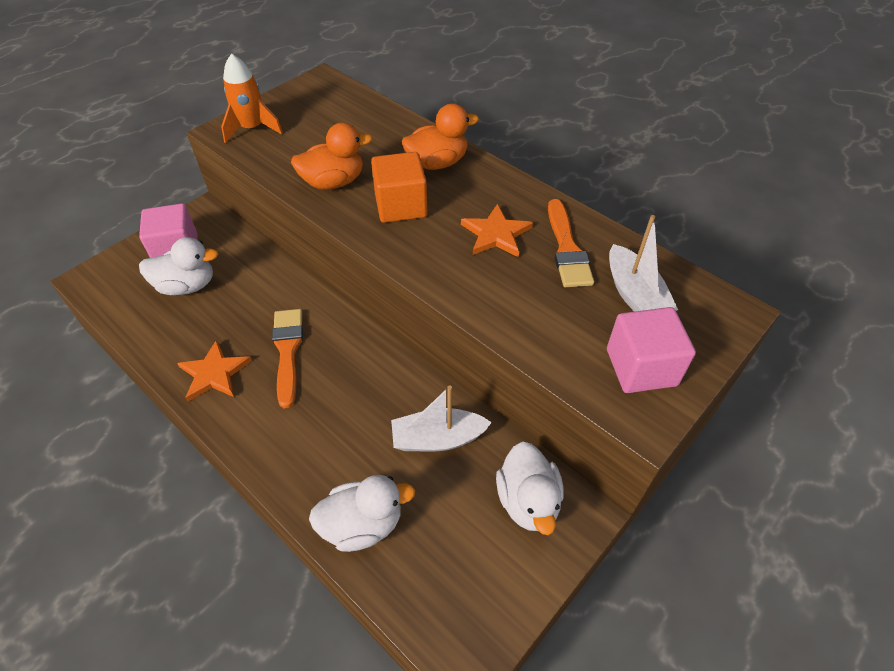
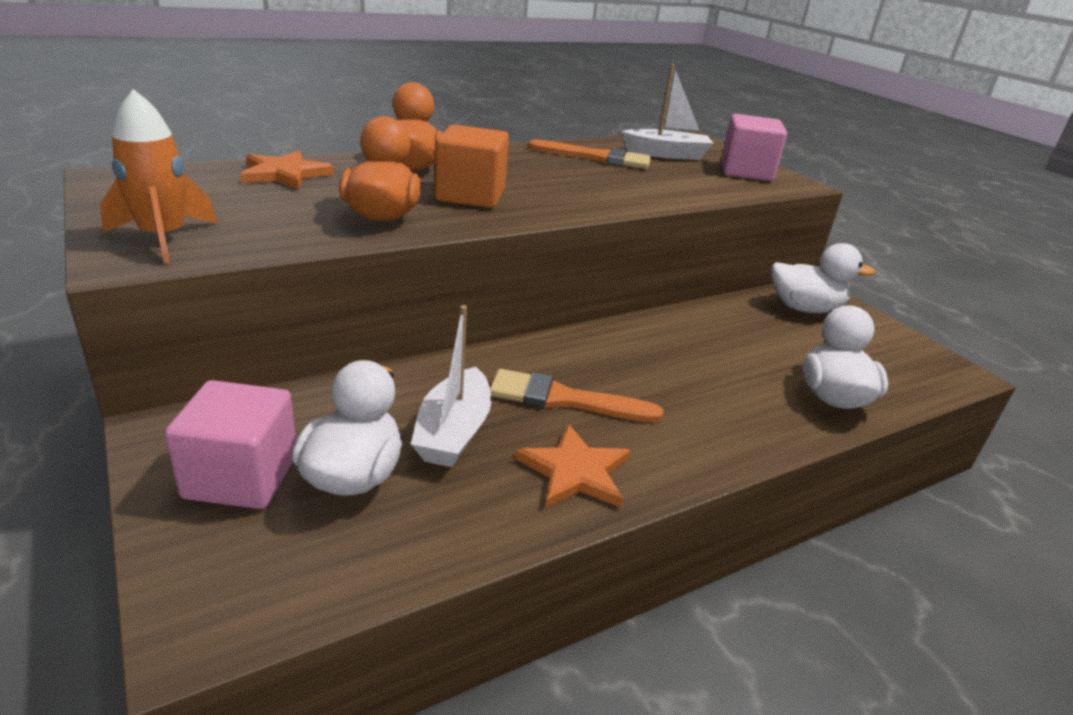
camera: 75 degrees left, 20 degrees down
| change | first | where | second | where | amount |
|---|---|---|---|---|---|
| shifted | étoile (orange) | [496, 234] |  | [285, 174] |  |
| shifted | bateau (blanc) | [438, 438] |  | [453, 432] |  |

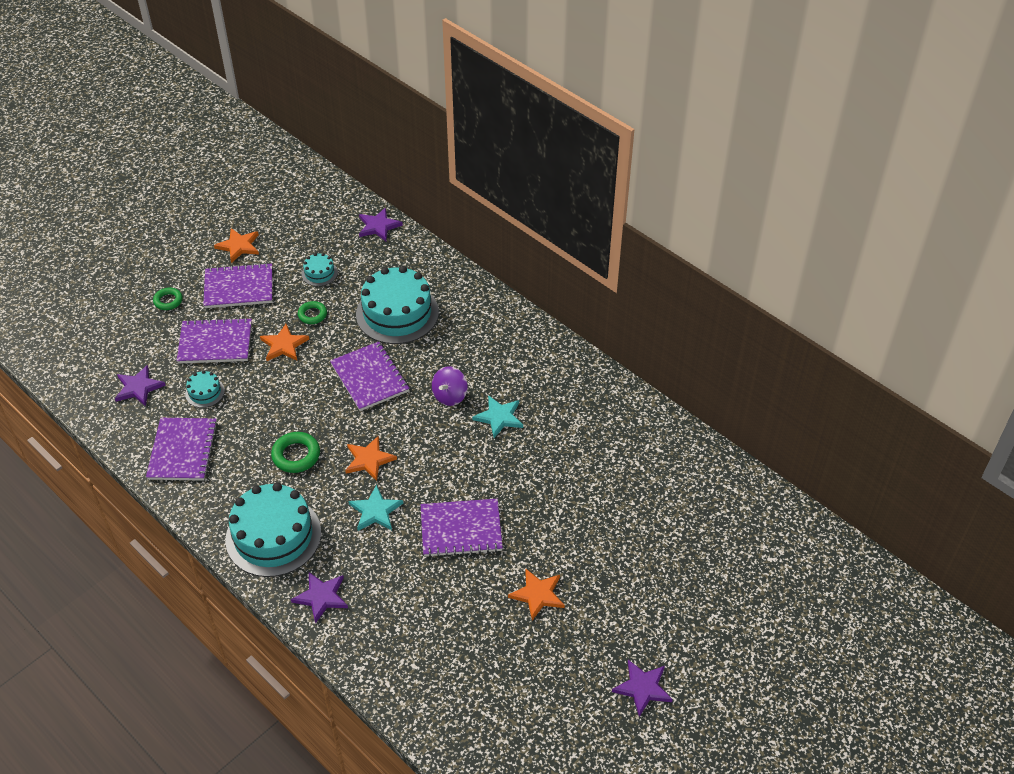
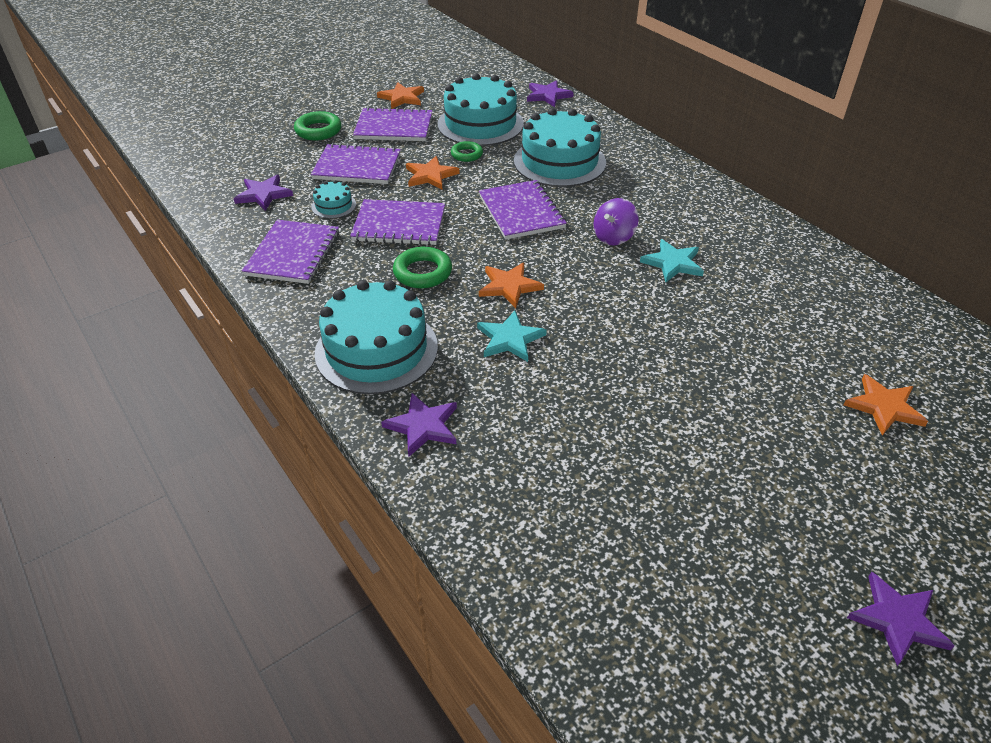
camera: 10 degrees right, 5 degrees down
| change | first | where | second | where | amount |
|---|---|---|---|---|---|
| scaled | anneau (vert) | [168, 301] |  | [318, 130] | x1.52 |
| shifted | carnet (violet) | [461, 529] |  | [399, 225] |  |
| scaled | gâteau (turquoise) | [319, 273] |  | [480, 124] | x2.24 |
| shifted | étoile (orange) | [537, 595] |  | [884, 407] |  |

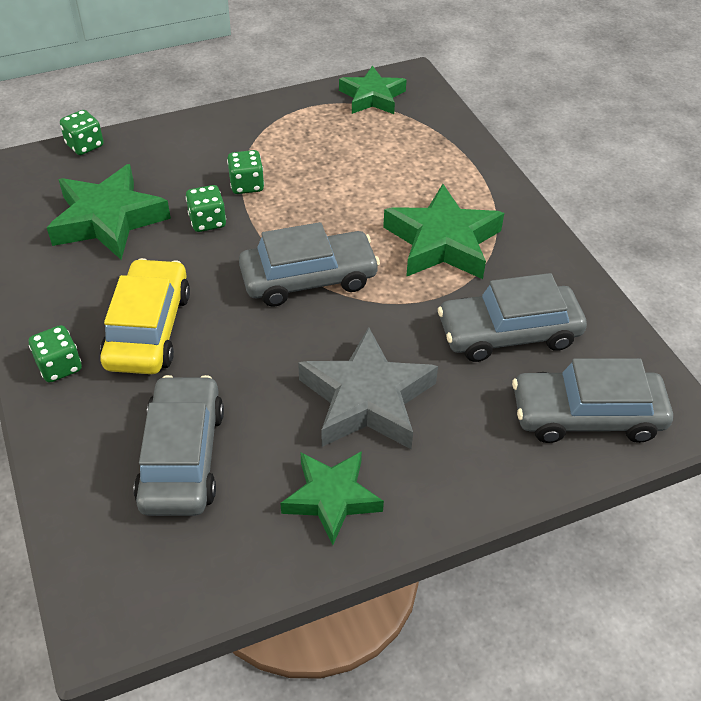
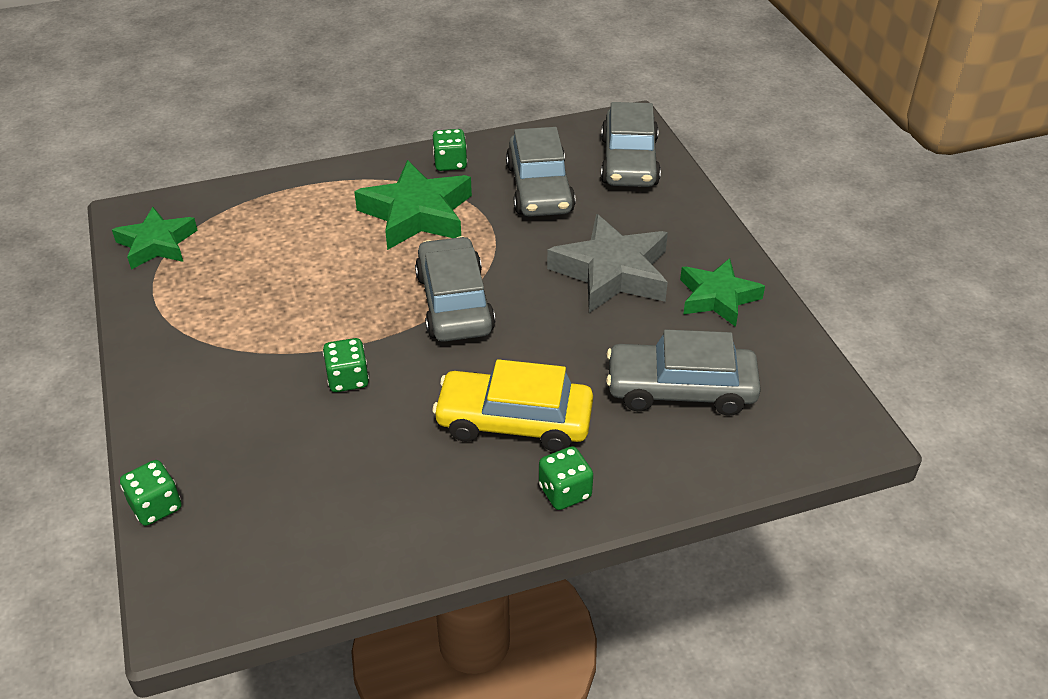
camera: 85 degrees left, 5 degrees down
| change | first | where | second | where | amount |
|---|---|---|---|---|---|
| shifted | dé (vert) | [247, 185] |  | [450, 163] |  |
| gone | étoile (vert) | [108, 219] |  |  |  |

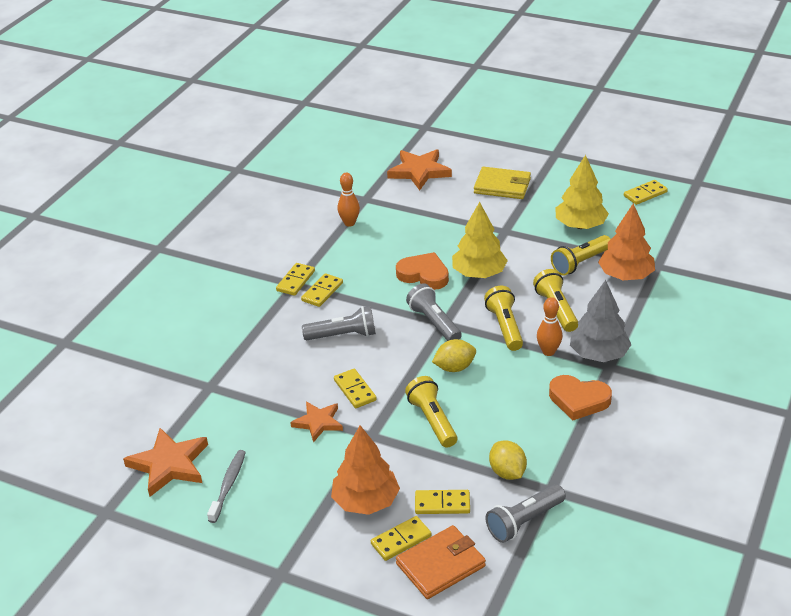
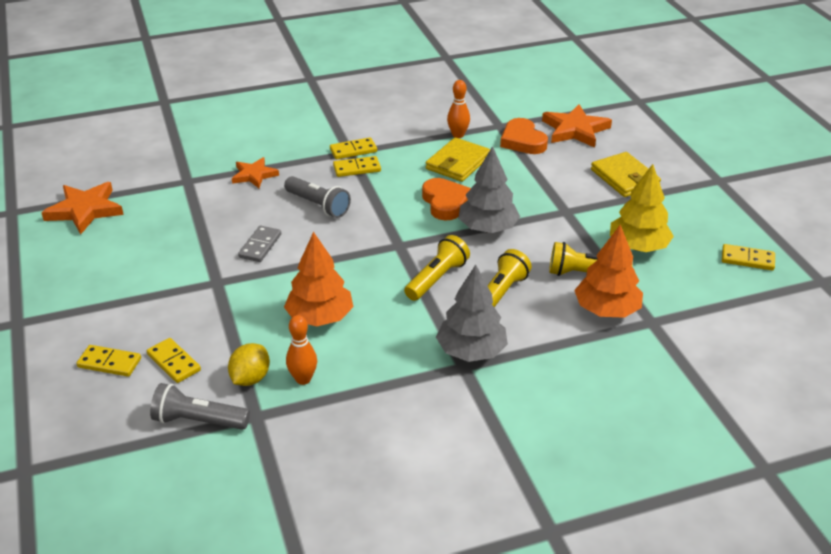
camera: 45 degrees right, 0 degrees up
| change | first | where | second | where | amount |
|---|---|---|---|---|---|
| shifted | étoile (orange) | [318, 422] |  | [254, 175] |  |
| repainted | domino (jaune) | [355, 390] | domino (gris) | [260, 246] |  |
| shifted | arbre (orange) | [366, 501] |  | [320, 317] |  |
| shifted | quille (orange) | [548, 352] |  | [303, 379] |  |
| new |  |  | portefeuille (jaune) | [458, 163] |  |
| repainted | arbre (jaune) | [479, 274] | arbre (gris) | [487, 228] |  |
| shifted | cœur (orange) | [578, 400] |  | [522, 141] |  |
| gone | brosse à dents (gris) | [228, 485] |  |  |  |
| gone | portefeuille (orange) | [440, 565] |  |  |  |
| gone | lampe de poche (jaune) | [432, 420] |  |  |  |
| gone | lampe de poche (gris) | [434, 323] |  |  |  |
| gone | citron (jaune) | [454, 368] |  |  |  |

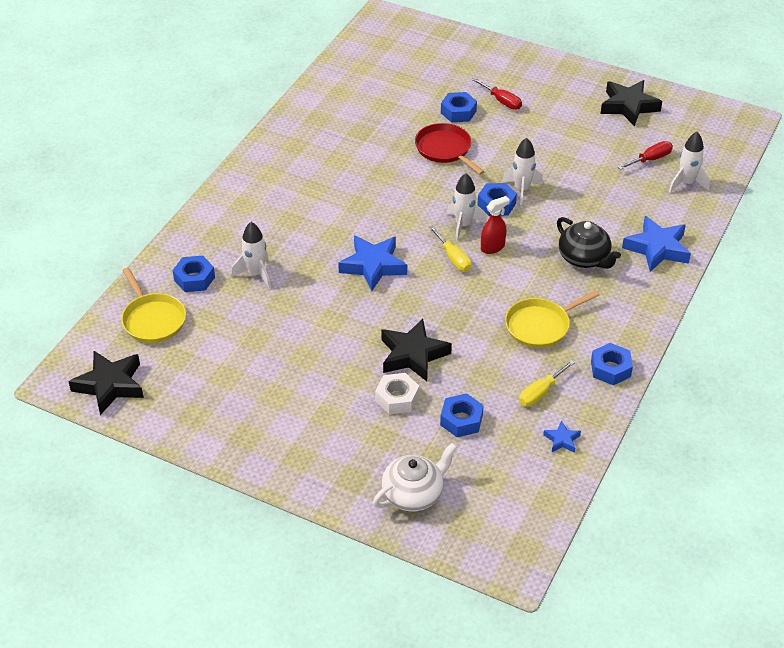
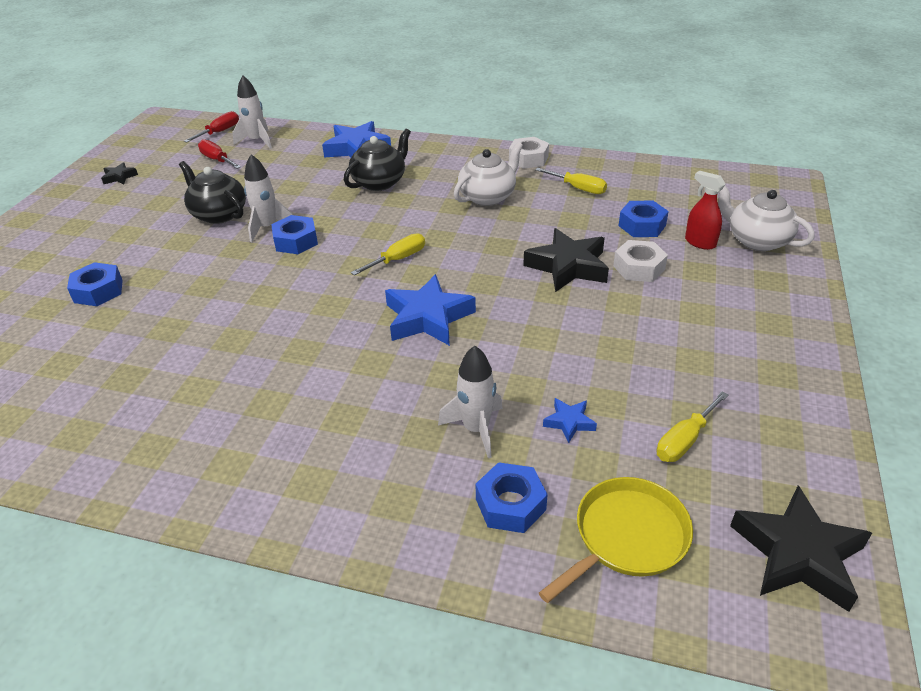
camera: 100 degrees left, 5 degrees down
| change | first | where | second | where | amount |
|---|---|---|---|---|---|
| scaled | étoile (noir) | [628, 106] |  | [119, 177] | x0.48 |
| new |  |  | théière (noir) | [218, 214] |  |
| shifted | tournevis (rouge) | [501, 101] |  | [220, 132] |  |
| swapped | poêle (jaune) | [540, 326] | théière (blanc) | [488, 196] |  |
| repainted | écrou (bleu) | [610, 369] | écrou (blanc) | [528, 159] |  |
| shifted | étoile (bleu) | [562, 440] |  | [569, 422] |  |
| new |  |  | tournevis (jaune) | [684, 440] |  |
| shifted | vaporisateur (rouge) | [492, 247] |  | [700, 242] |  |
| gone | poêle (rouge) | [445, 149] |  |  |  |
| gone | fusée (blanc) | [463, 225] |  |  |  |

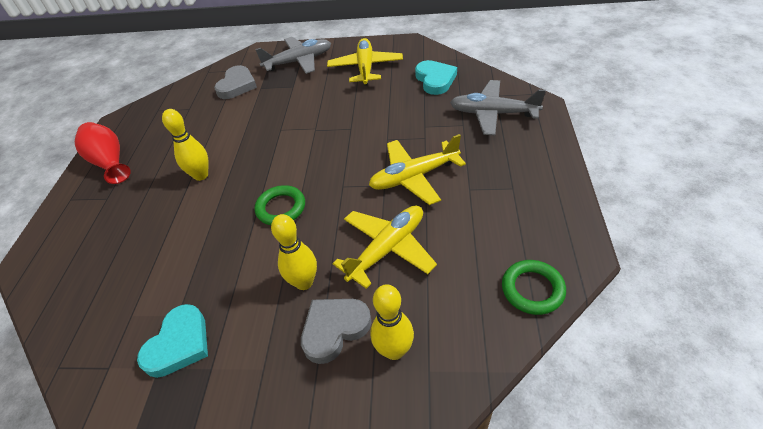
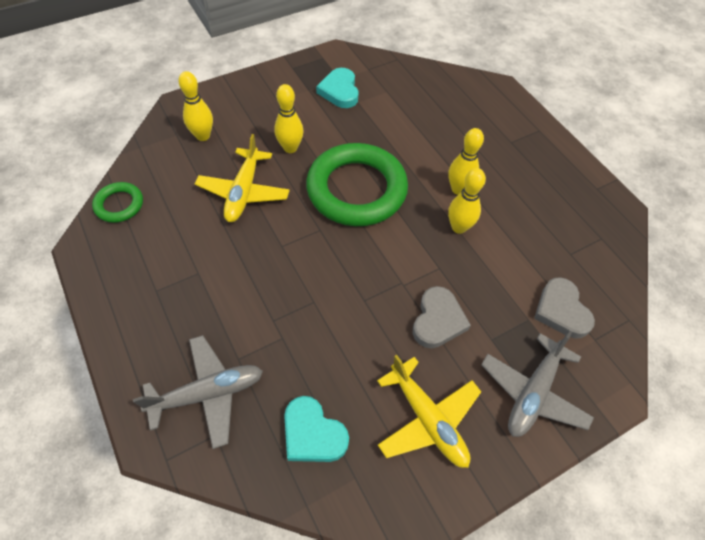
camera: 140 degrees right, 10 degrees up
| change | first | where | second | where | amount |
|---|---|---|---|---|---|
| scaled | anneau (vert) | [281, 208] |  | [356, 189] | x2.14 |
| shifted | cœur (gris) | [334, 329] |  | [438, 320] |  |
| new |  |  | quille (jaune) | [459, 227] |  |
| gone | vase (rouge) | [110, 162] |  |  |  |
| gone | avion (jaune) | [414, 177] |  |  |  |

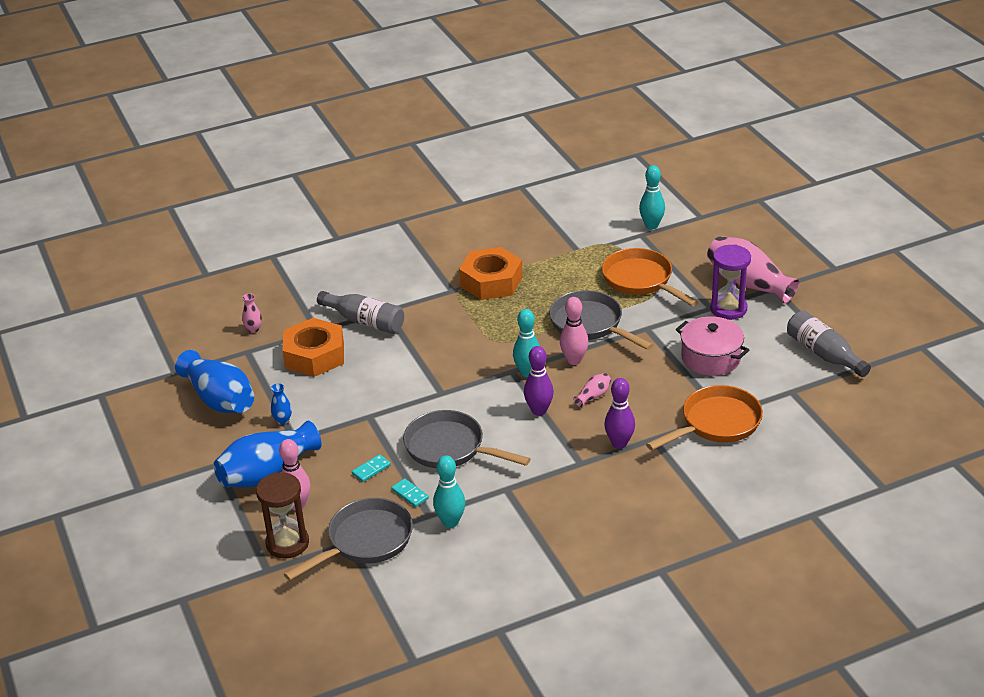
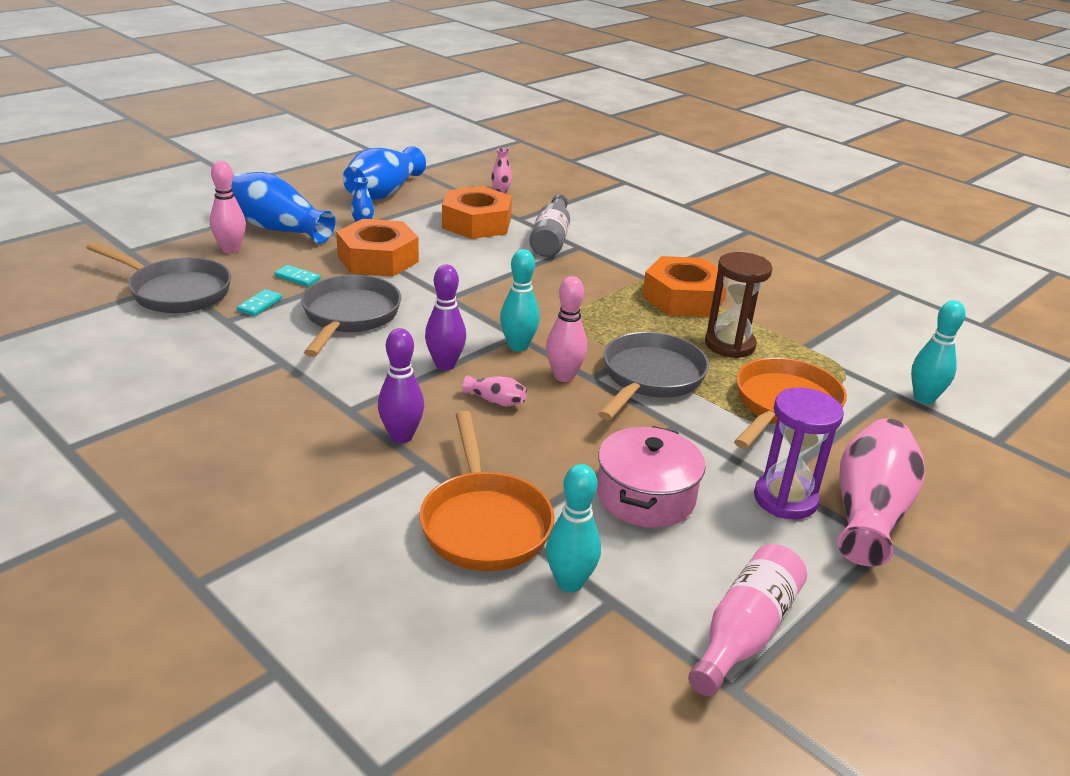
camera: 65 degrees right, 5 degrees down
| change | first | where | second | where | amount |
|---|---|---|---|---|---|
| new |  |  | écrou (orange) | [378, 259] |  |
| rotated | poêle (orange) | [716, 423] |  | [484, 523] | 45 degrees clockwise |
| shifted | quille (turquoise) | [450, 522] |  | [569, 582] |  |
| repainted | bouteille (gris) | [824, 354] | bouteille (rose) | [745, 632] |  |
| shifted | sablier (marron) | [287, 543] |  | [729, 345] |  |

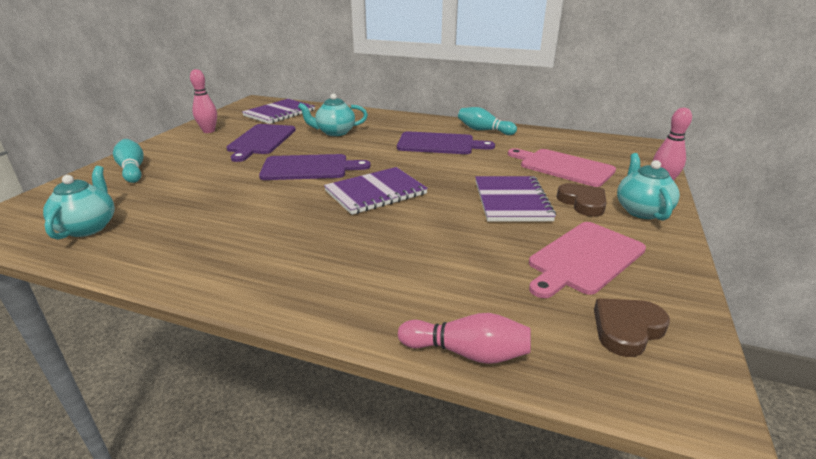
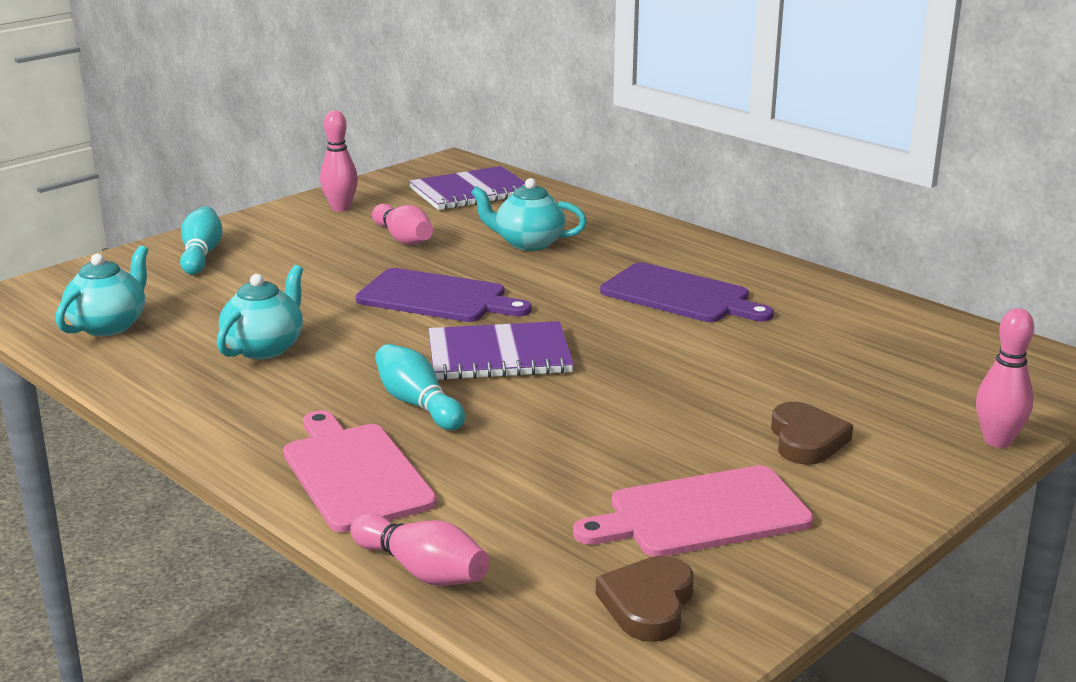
camera: 25 degrees right, 5 degrees down
| change | first | where | second | where | amount |
|---|---|---|---|---|---|
| shifted | théière (turquoise) | [641, 210] |  | [265, 348] |  |
| shifted | planche à découper (rose) | [563, 167] |  | [355, 473] |  |
| swapped | planche à découper (violet) | [261, 141] | quille (rose) | [403, 238] |  |
| shifted | quille (turquoise) | [483, 130] |  | [417, 404] |  |
| rotated | cœur (marron) | [627, 329] |  | [648, 604] | 60 degrees counterclockwise |
| gone | carnet (violet) | [512, 201] |  |  |  |

